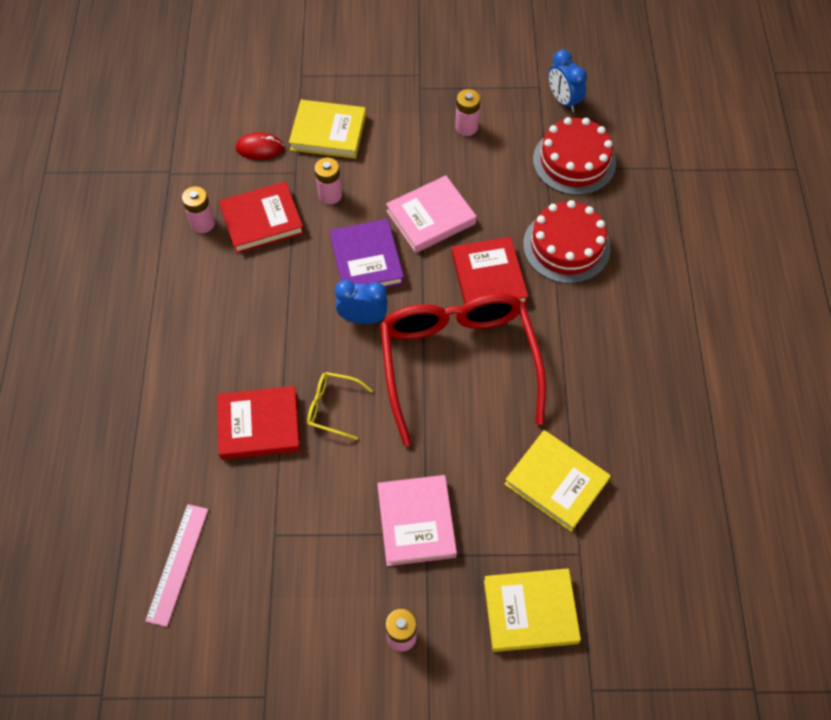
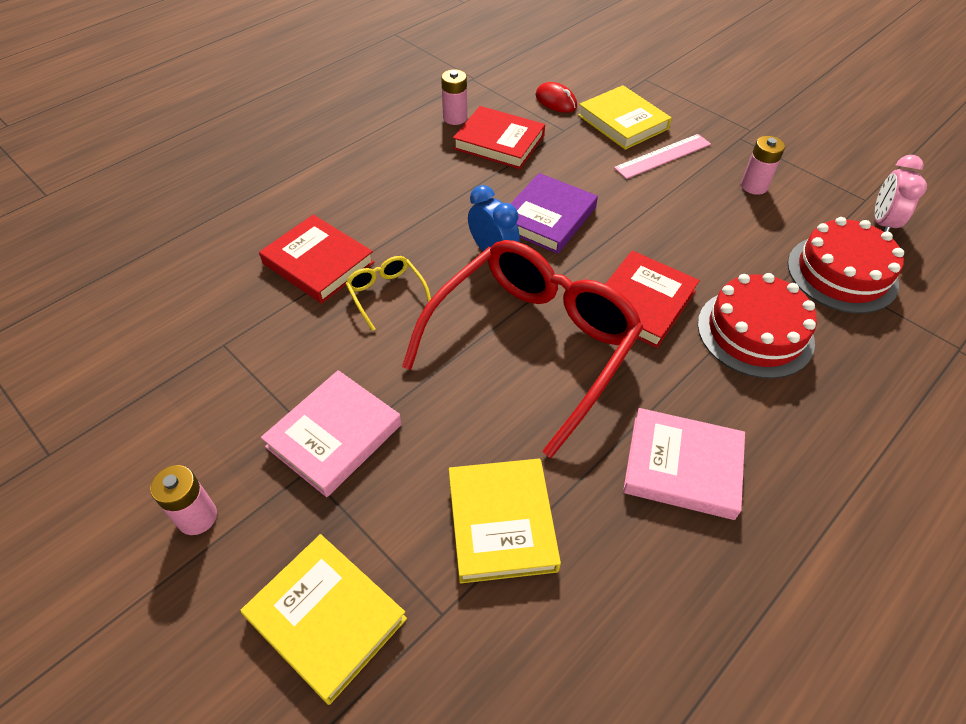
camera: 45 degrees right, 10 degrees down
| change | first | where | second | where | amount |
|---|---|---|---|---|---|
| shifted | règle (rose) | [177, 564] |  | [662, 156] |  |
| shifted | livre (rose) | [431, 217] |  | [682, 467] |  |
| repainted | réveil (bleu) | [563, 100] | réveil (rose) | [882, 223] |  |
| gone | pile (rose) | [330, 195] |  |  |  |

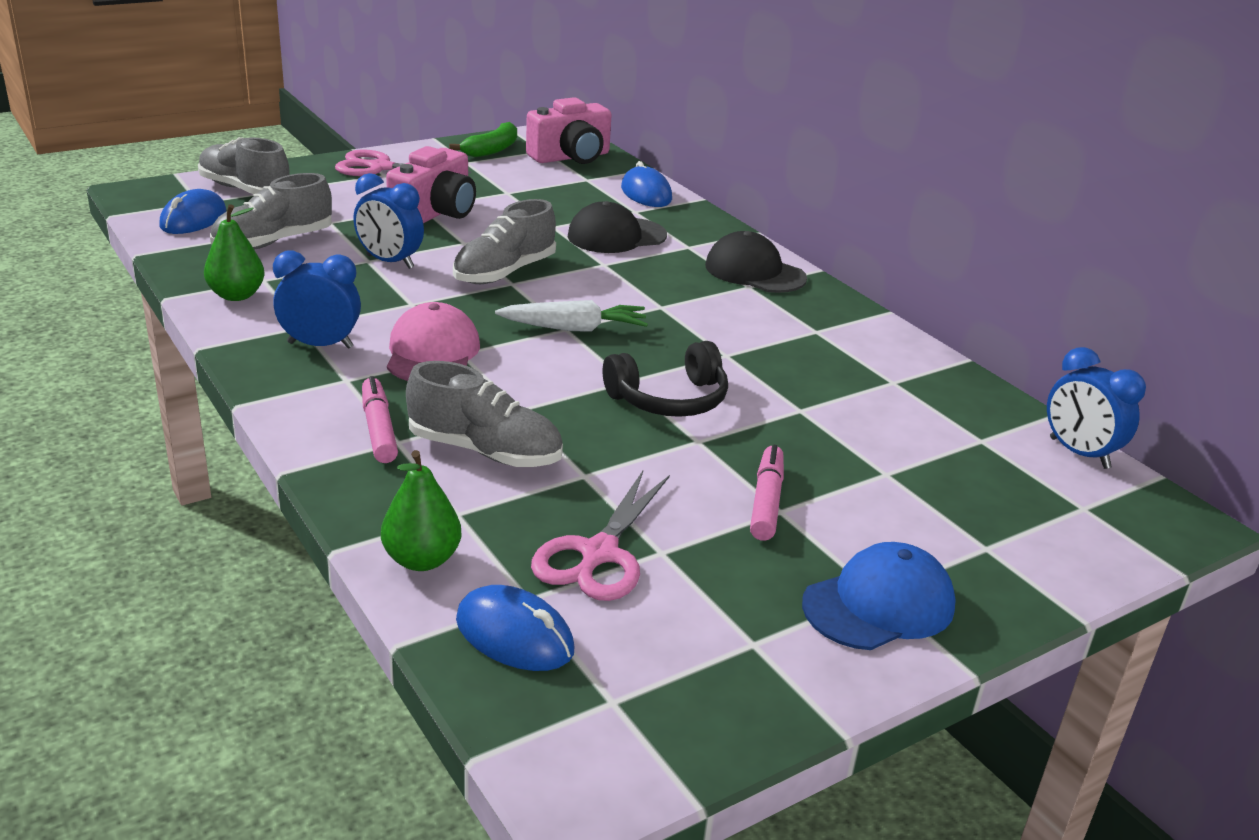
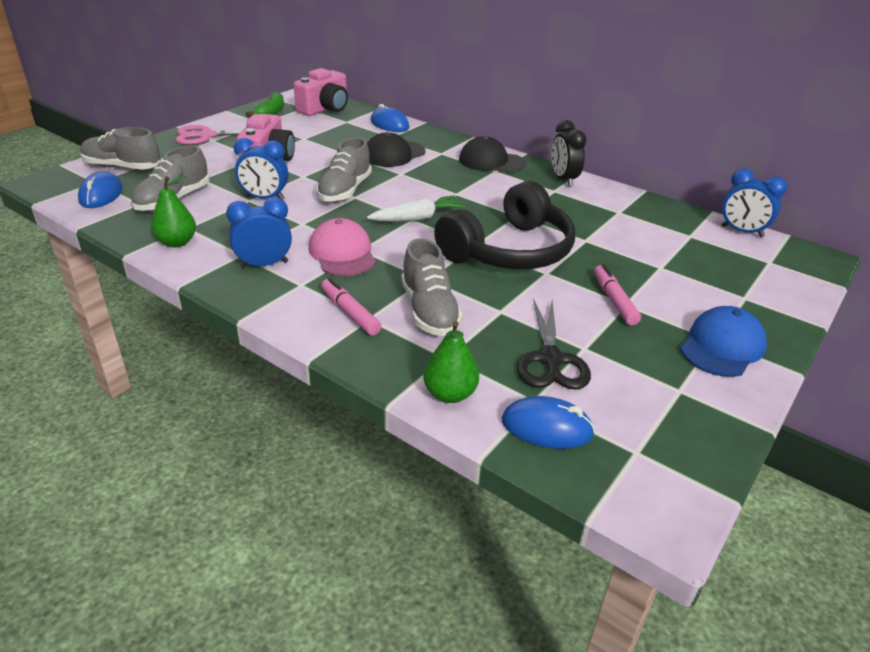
camera: 20 degrees left, 5 degrees up
| change | first | where | second | where | amount |
|---|---|---|---|---|---|
| rotated | chaussure (gris) | [485, 451] |  | [429, 311] | 75 degrees clockwise |
| scaled | casque audio (noir) | [669, 399] |  | [509, 251] | x1.67 |
| repainted | ciseaux (rose) | [599, 554] | ciseaux (noir) | [551, 359] |  |
| new |  |  | réveil (noir) | [563, 180] |  |

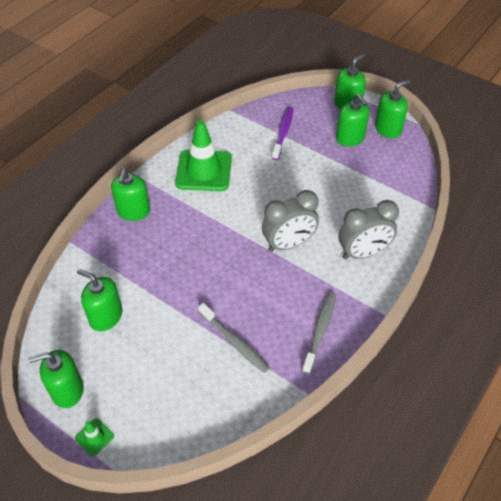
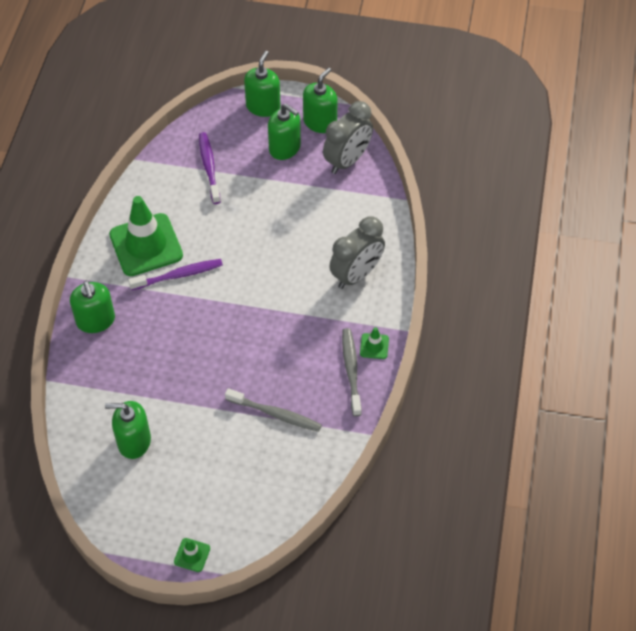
camera: 25 degrees left, 5 degrees up
| change | first | where | second | where | amount |
|---|---|---|---|---|---|
| new |  |  | brosse à dents (violet) | [178, 275] |  |
| shifted | réveil (gris) | [289, 244] |  | [347, 161] |  |
| new |  |  | cône de chantier (vert) | [374, 346] |  |
| gone | distributeur de savon (vert) | [67, 390] |  |  |  |

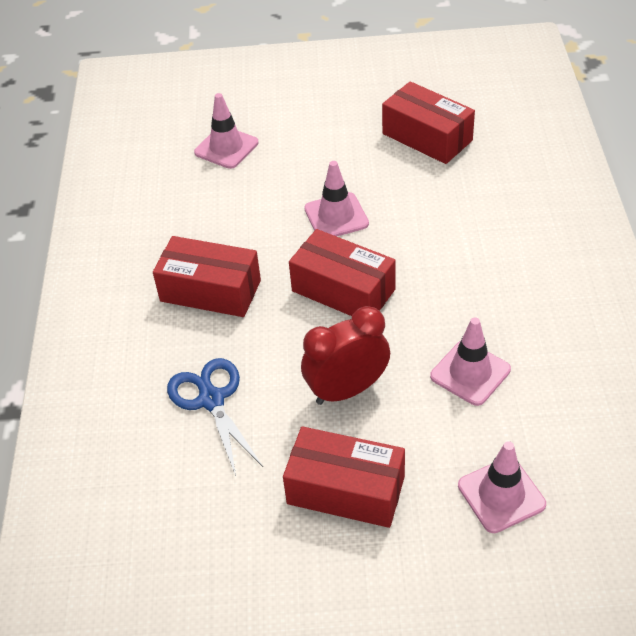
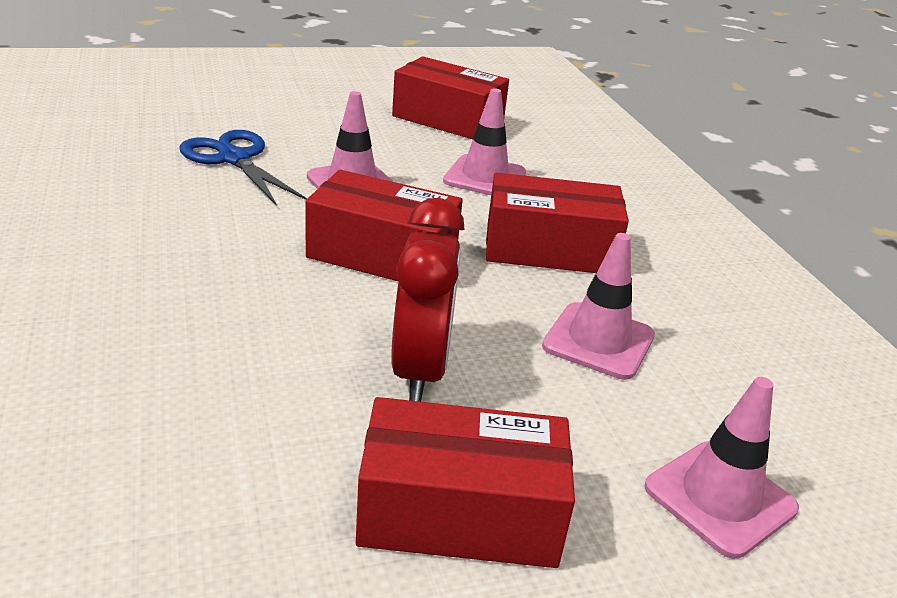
camera: 20 degrees left, 15 degrees down
| change | first | where | second | where | amount |
|---|---|---|---|---|---|
| shifted | ciseaux (bleu) | [211, 400] |  | [234, 159] |  |
| rotated | réveil (rouge) | [347, 390] |  | [421, 370] | 135 degrees clockwise |
| shifted | cône de chantier (rose) | [226, 148] |  | [485, 177] |  |
| shifted | boîte (rouge) | [210, 291] |  | [549, 250] |  |

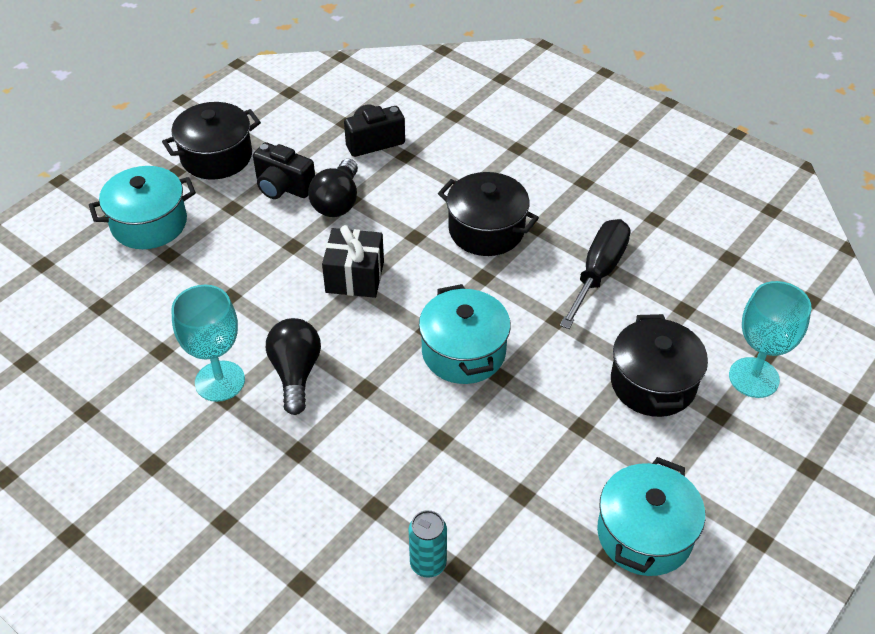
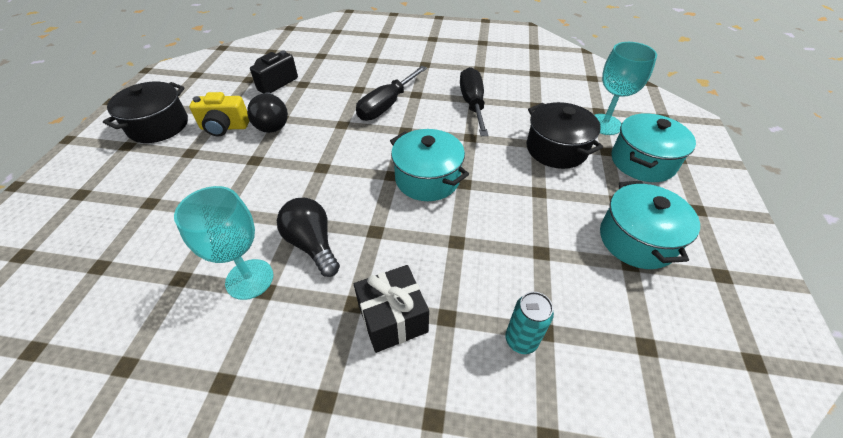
camera: 30 degrees left, 0 degrees up
| change | first | where | second | where | amount |
|---|---|---|---|---|---|
| repainted | appareil photo (noir) | [283, 187] | appareil photo (jaune) | [224, 127] |  |
| shifted | cadeau (noir) | [355, 277] |  | [393, 319] |  |
| swapped | marmite (noir) | [486, 230] | tournevis (noir) | [386, 105] |  |
| shifted | marmite (turquoise) | [149, 223] |  | [642, 161] |  |

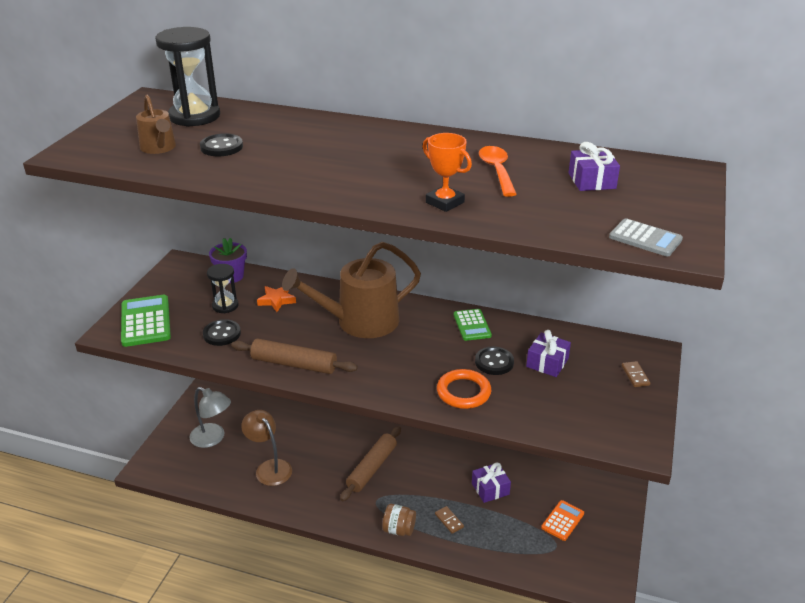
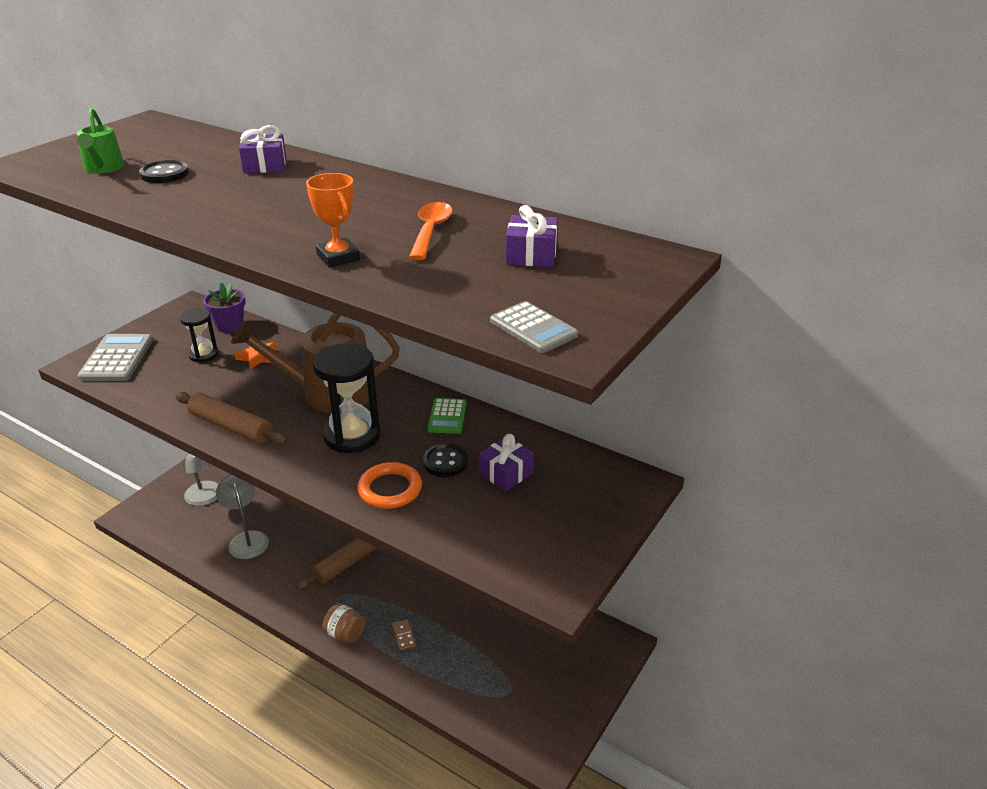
camera: 15 degrees right, 0 degrees up
| change | first | where | second | where | amount |
|---|---|---|---|---|---|
| repainted | arrosoir (marron) | [159, 148] | arrosoir (vert) | [103, 168] |  |
| repainted | calculatrice (vert) | [146, 321] | calculatrice (gris) | [117, 359] |  |
| repainted | lampe (marron) | [269, 467] | lampe (gris) | [247, 539] |  |
| shifted | cadeau (violet) | [490, 489] |  | [265, 165] |  |
| shifted | sablier (noir) | [194, 116] |  | [352, 435] |  |
| gone | bouton (noir) | [222, 334] |  |  |  |
| gone | calculatrice (orange) | [562, 520] |  |  |  |
| gone | domino (marron) | [635, 375] |  |  |  |

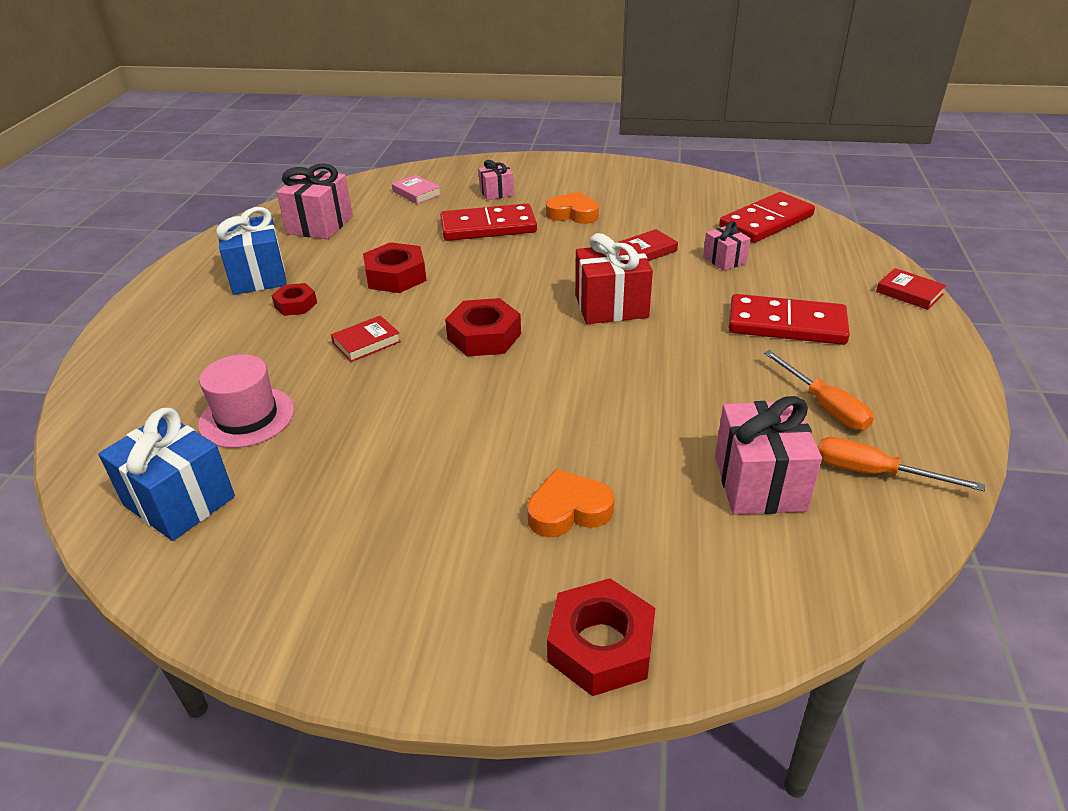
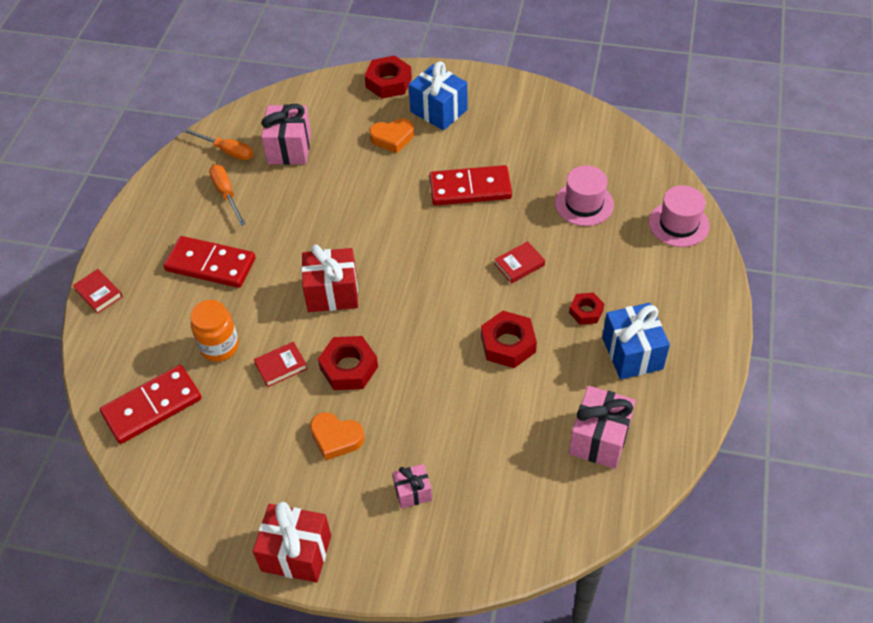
camera: 175 degrees left, 15 degrees up
| change | first | where | second | where | amount |
|---|---|---|---|---|---|
| swapped | cadeau (rose) | [724, 260] | bocal (orange) | [219, 347] |  |
| new |  |  | cadeau (rouge) | [296, 553] |  |
| shifted | écrou (rouge) | [484, 336] |  | [349, 368] |  |
| shifted | cadeau (bleu) | [179, 501] |  | [438, 111] |  |
| shifted | domino (rouge) | [488, 227] |  | [470, 188] |  |
| new |  |  | chapeau (rose) | [678, 224] |  |
| gone | livre (rose) | [416, 193] |  |  |  |

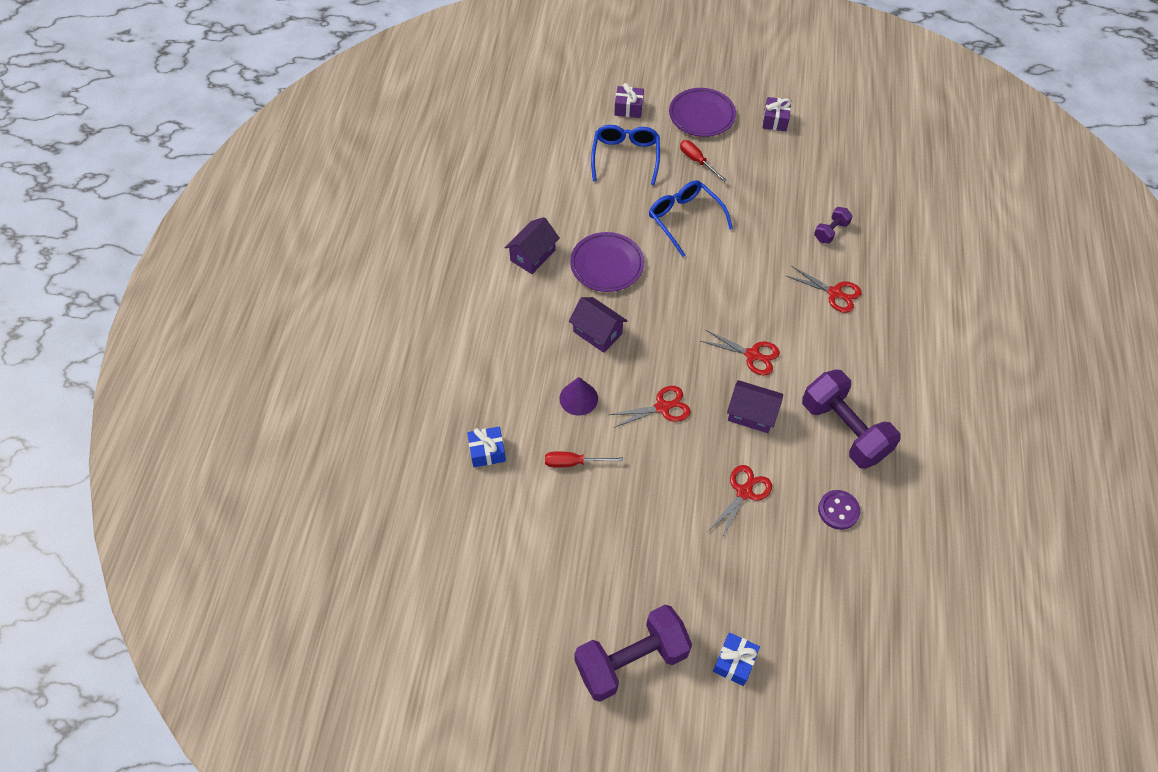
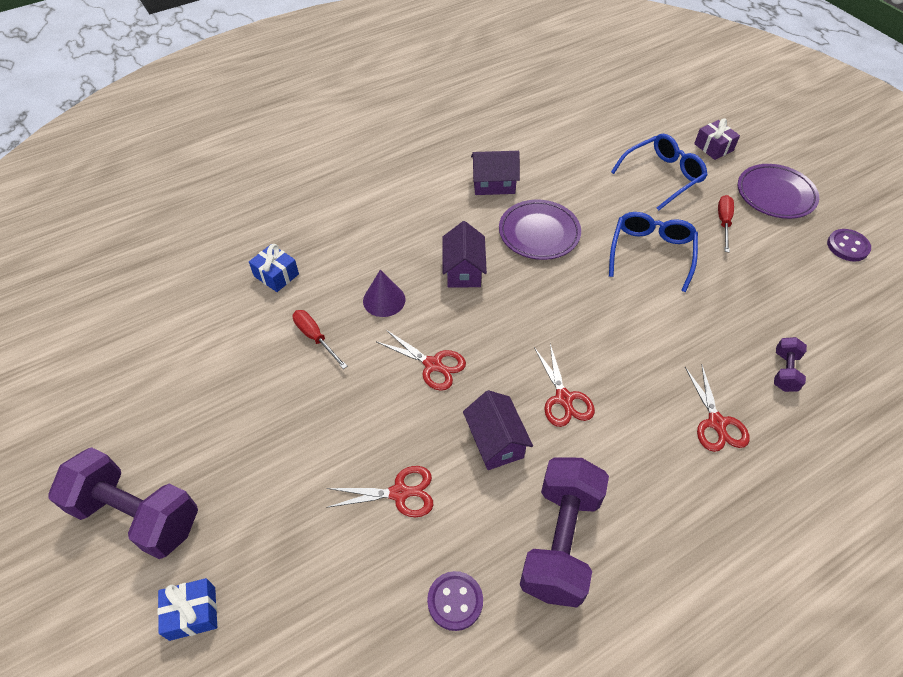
camera: 50 degrees right, 5 degrees down
| change | first | where | second | where | amount |
|---|---|---|---|---|---|
| rotated | haltère (violet) | [830, 231] |  | [784, 371] | 75 degrees counterclockwise |
| swapped | cadeau (violet) | [775, 120] | bouton (violet) | [847, 246] |  |

